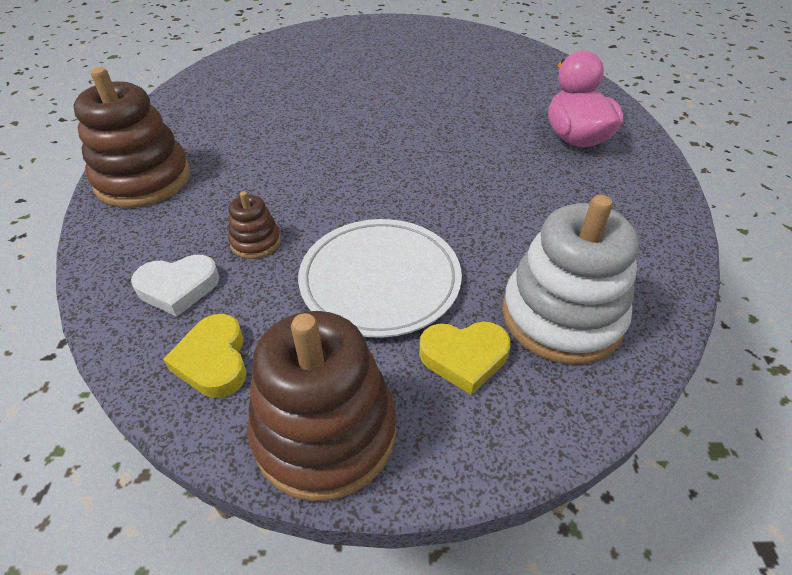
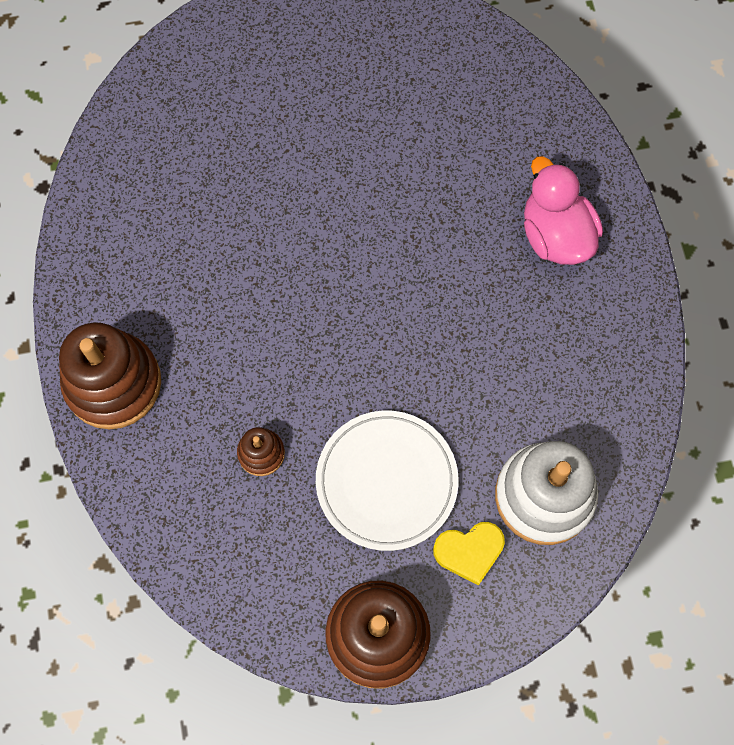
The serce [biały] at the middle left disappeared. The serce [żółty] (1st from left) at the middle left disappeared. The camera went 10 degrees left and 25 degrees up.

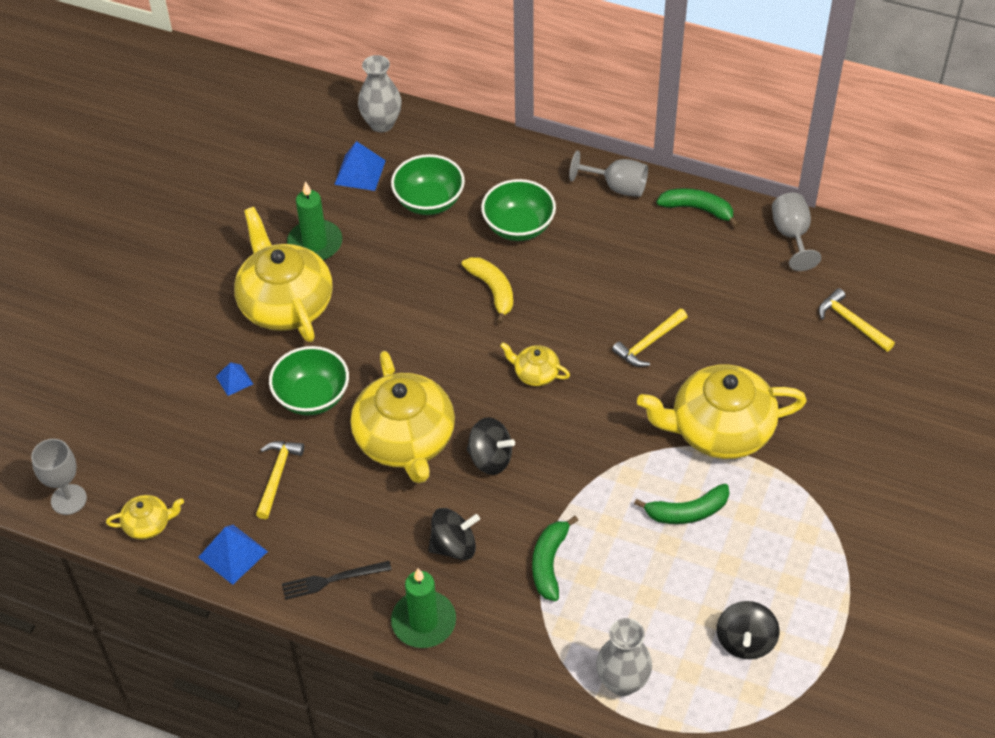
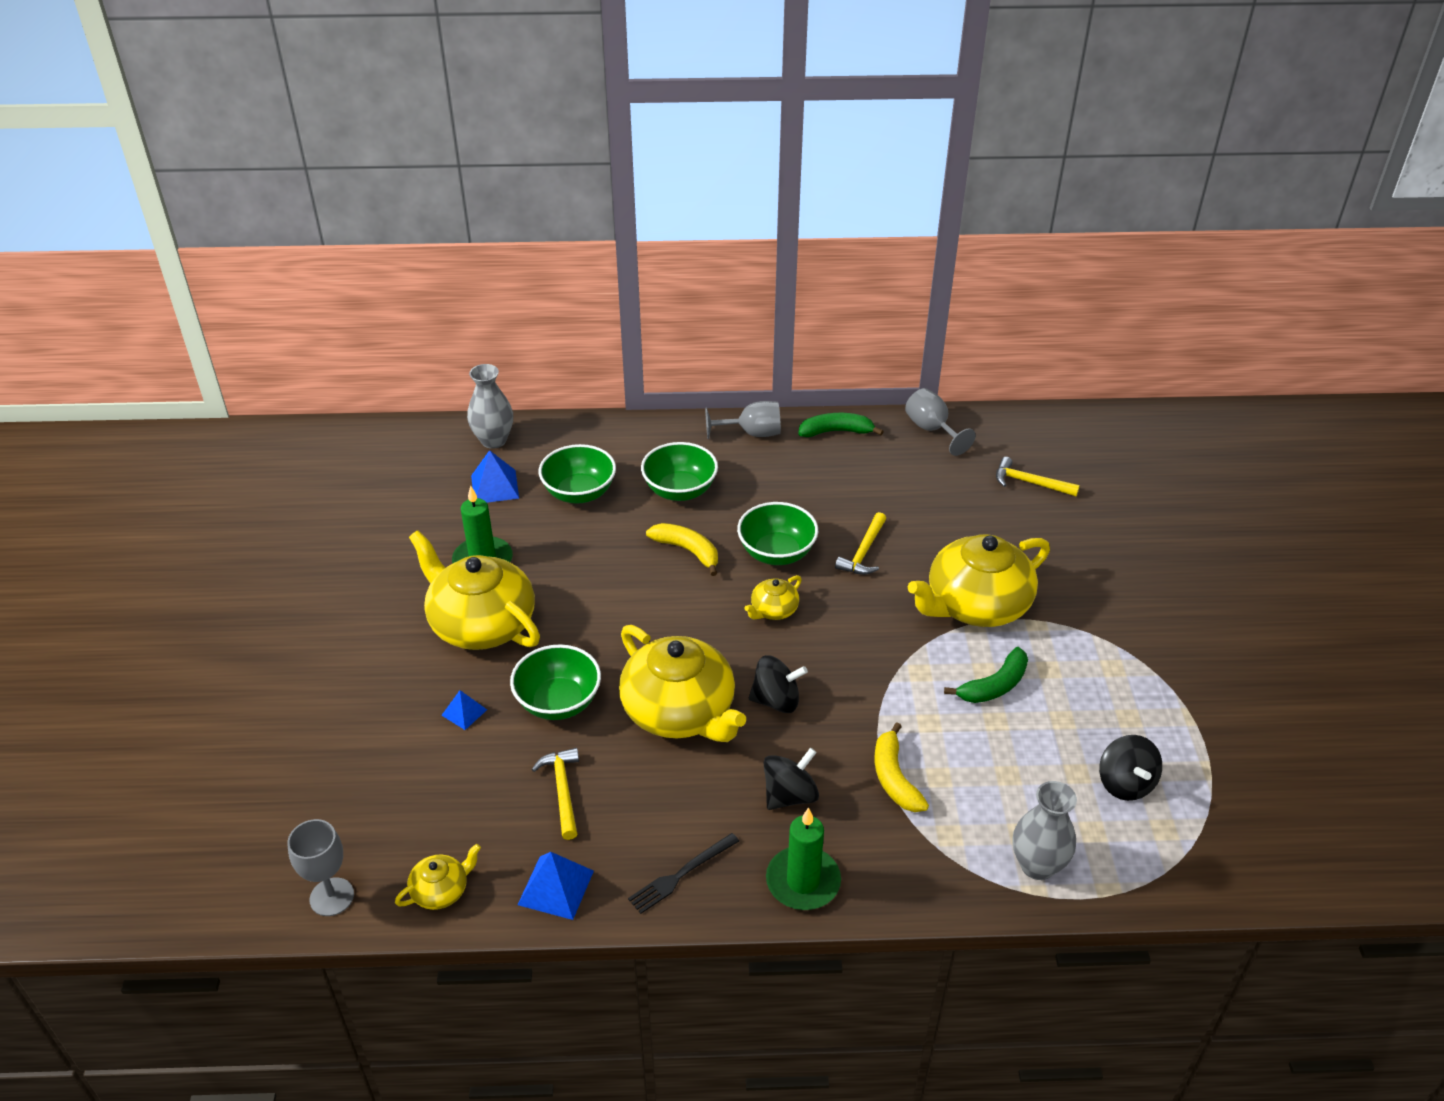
The imbryk [żółty] (4th from left) at the centre turned 45 degrees counterclockwise. The banan [zielony] (1st from left) at the bottom centre became the banan [żółty] (2nd from left) at the bottom centre. The miska [zielony] (4th from left) at the centre appeared. The camera went 25 degrees left and 10 degrees down.

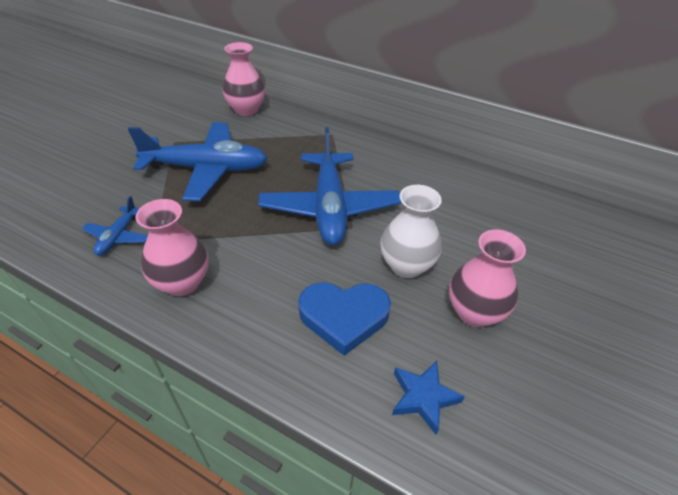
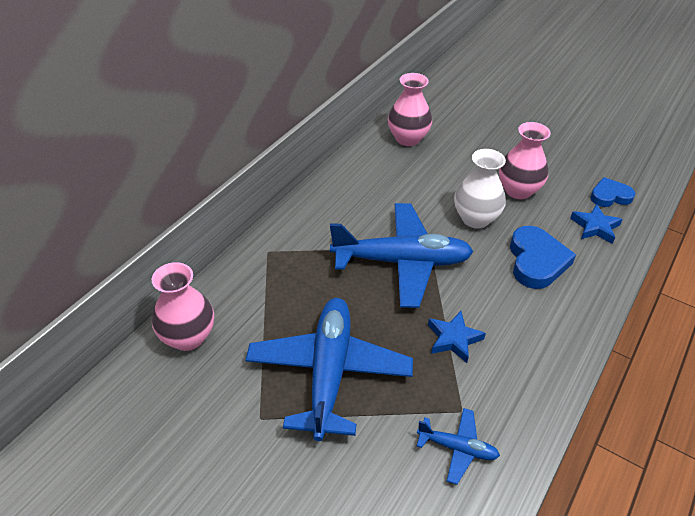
The wazon [różowy] (1st from left in the first image) moved from the middle left to the top centre. The serce [niebieski] (2nd from left) at the middle right appeared. The gwiazda [niebieski] (1st from left) at the centre appeared. The camera went 85 degrees left and 0 degrees up.

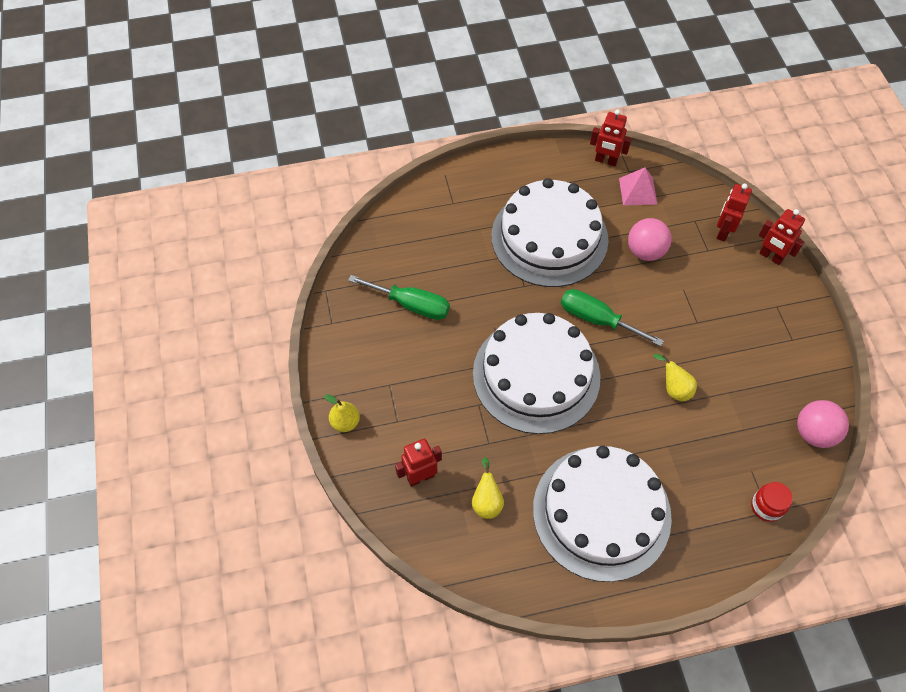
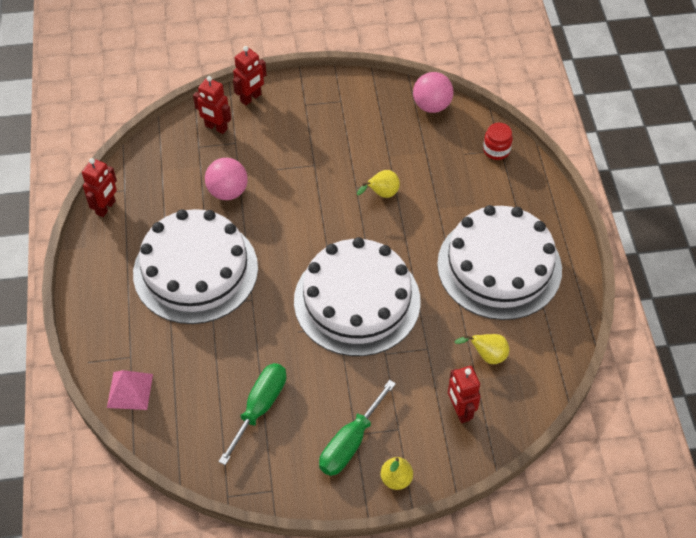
The piramida [różowy] moved from the top right to the bottom left. The śrubokręt [zielony] (2nd from left) moved from the middle right to the bottom centre. The camera went 85 degrees left and 5 degrees down.

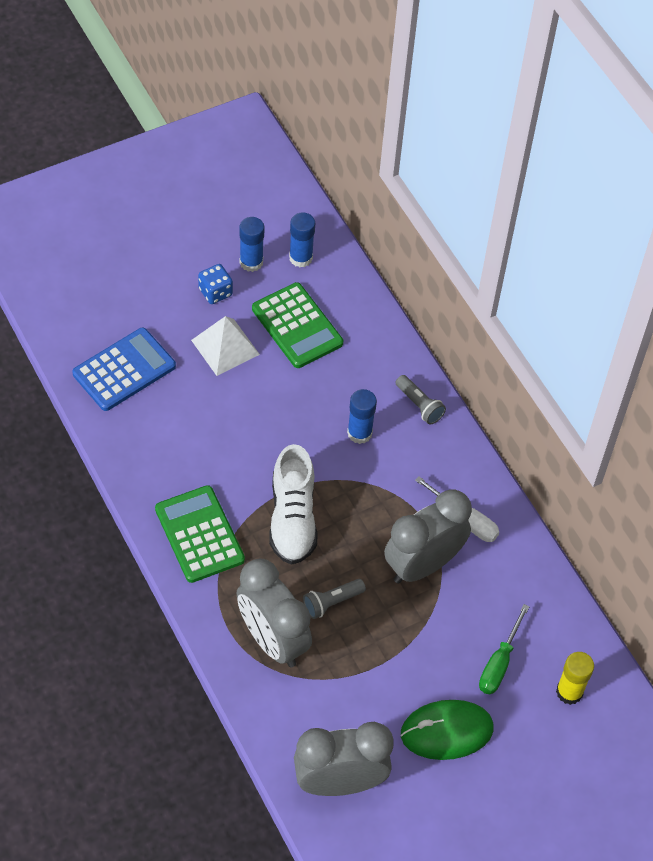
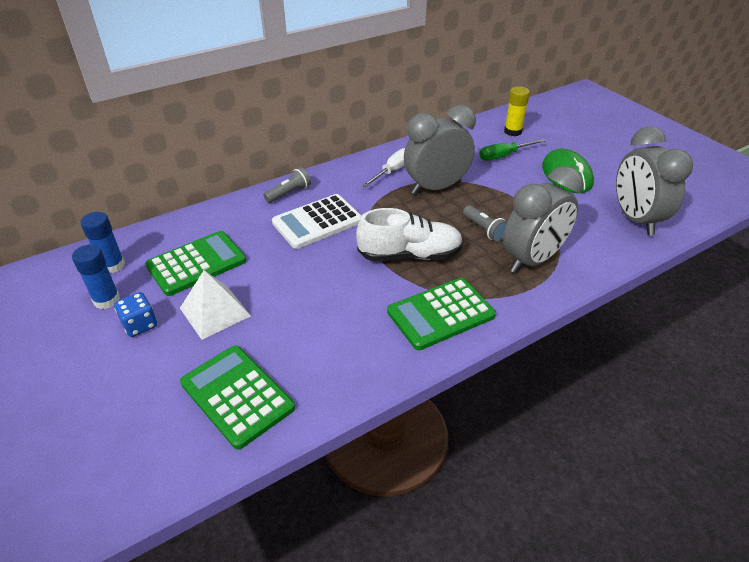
The kalkulator [niebieski] at the middle left became the kalkulator [zielony] (2nd from left) at the bottom left. The klej w sztyfcie [niebieski] (3rd from left) at the centre was replaced by the kalkulator [biały] at the centre. The budzik [szary] (3rd from left in the first image) at the centre turned 105 degrees clockwise. The śrubokręt [zielony] at the bottom right turned 135 degrees clockwise. The camera went 90 degrees left and 15 degrees down.

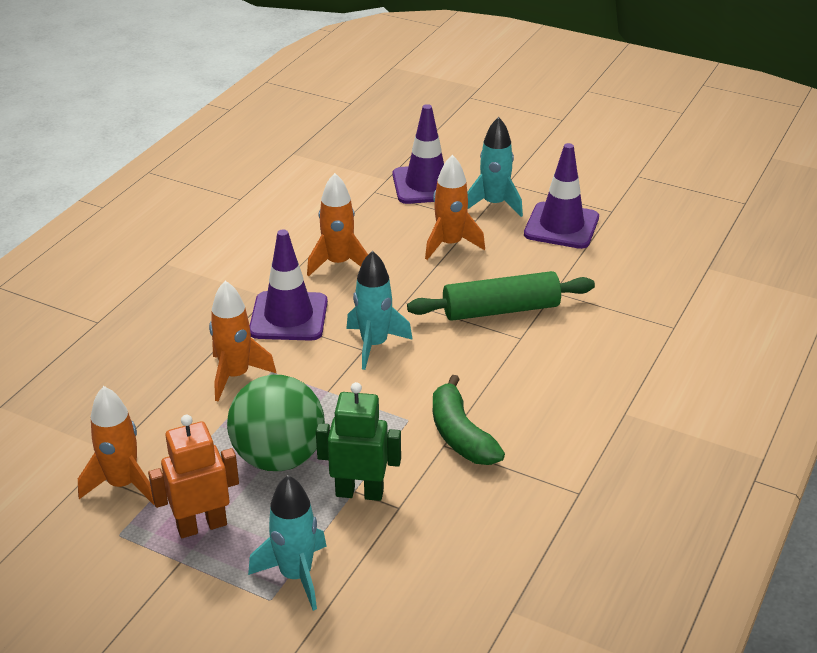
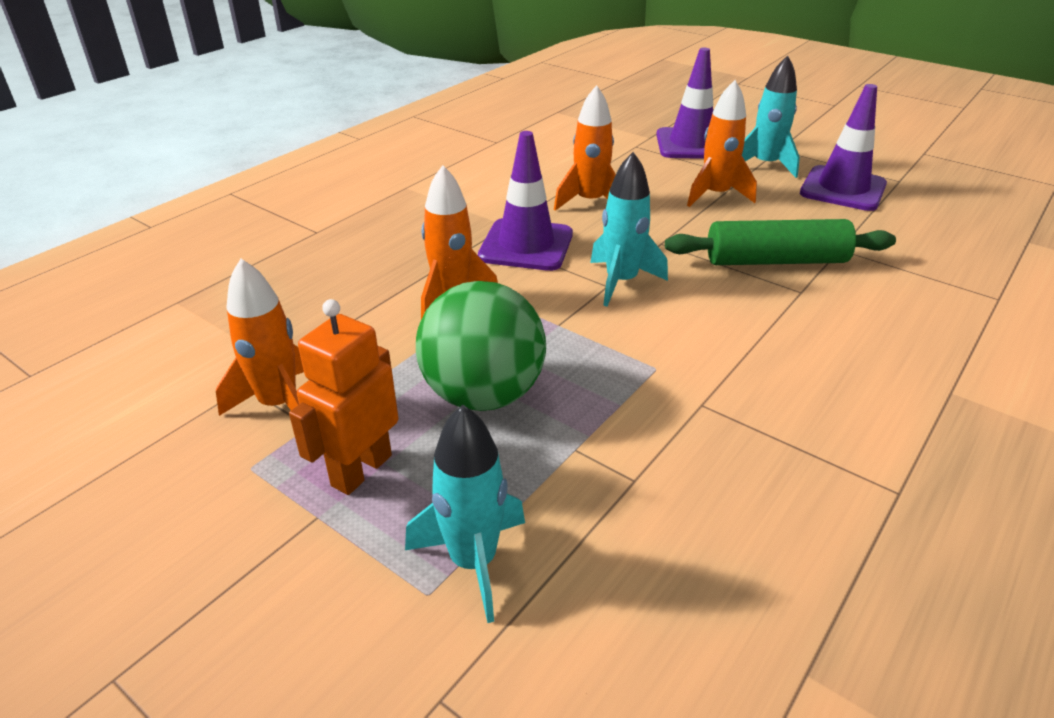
The banan [zielony] at the centre disappeared. The robot [zielony] at the bottom centre disappeared. The robot [pomarańczowy] at the bottom left turned 45 degrees counterclockwise. The camera went 10 degrees right and 0 degrees up.

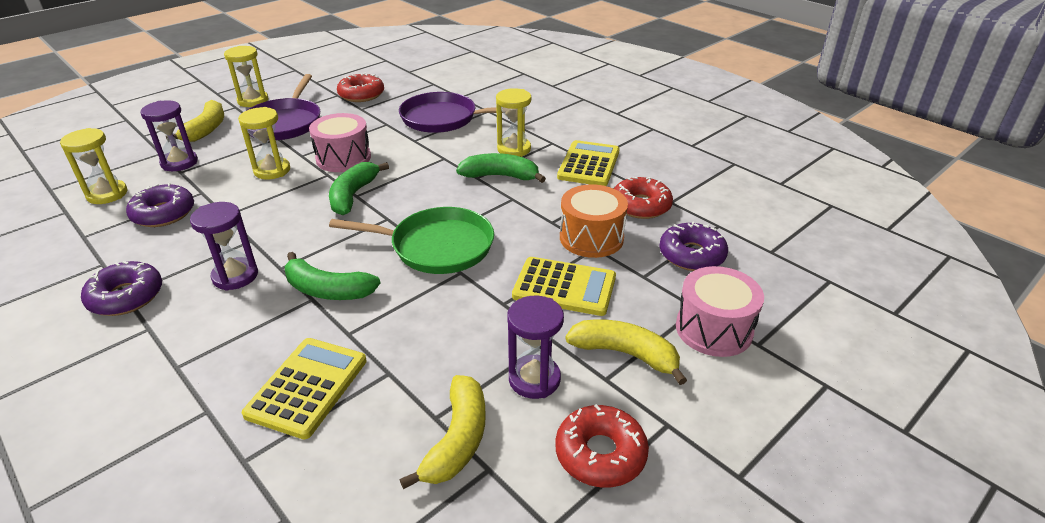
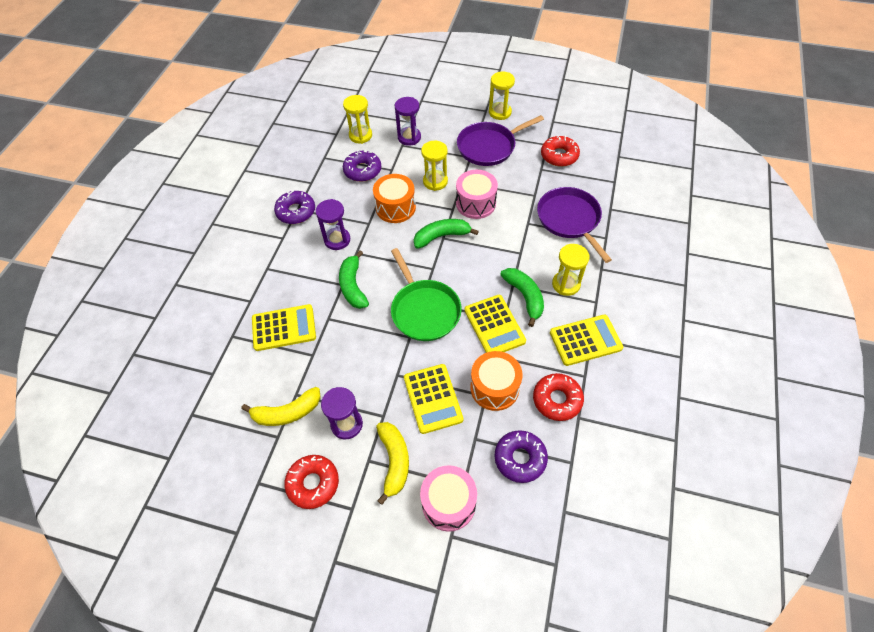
The banan [żółty] (1st from left) at the top left disappeared. The bęben [pomarańczowy] (1st from left) at the top centre appeared. The kalkulator [żółty] (3rd from left) at the centre appeared. The camera went 60 degrees right and 20 degrees up.

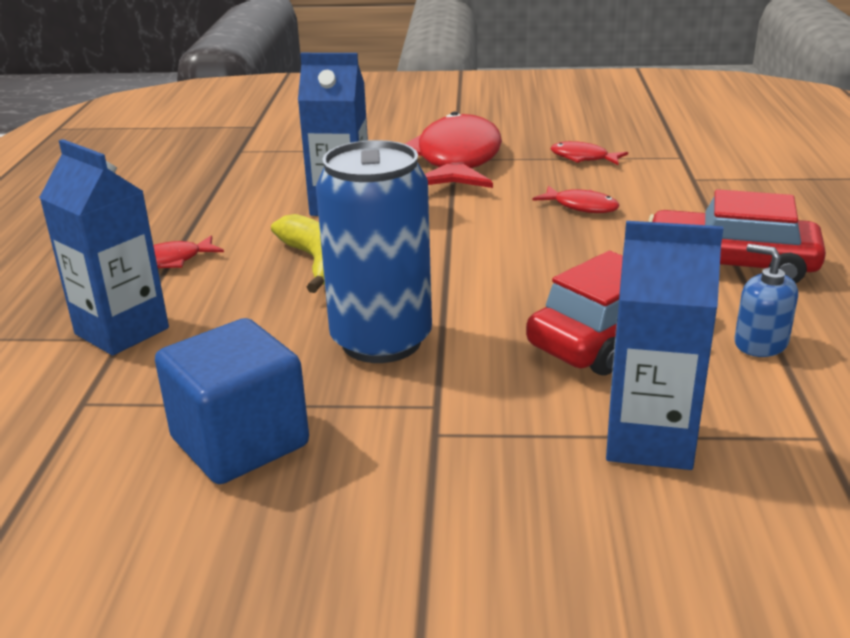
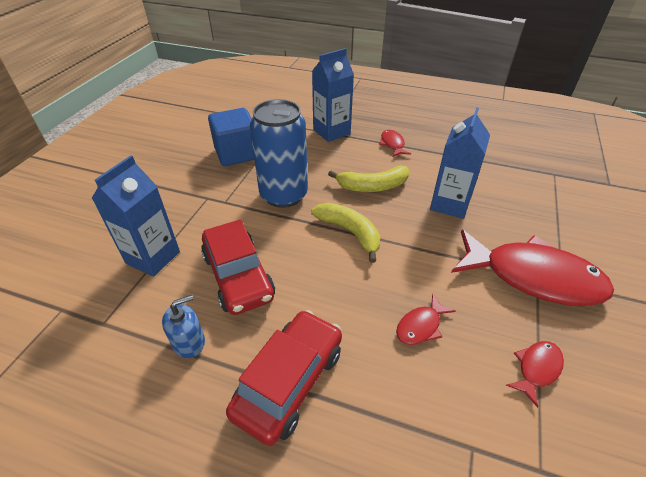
The banan [żółty] (1st from left) at the centre appeared. The camera went 105 degrees right and 15 degrees up.

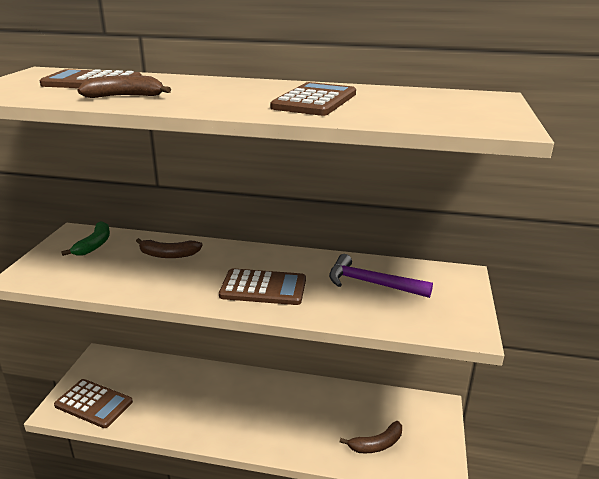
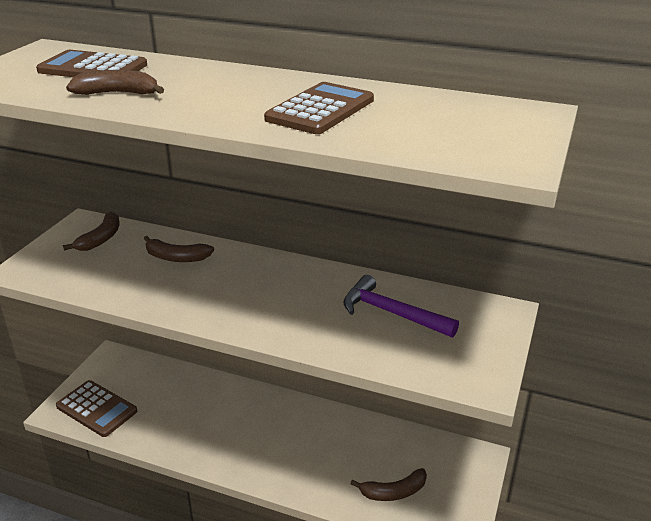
The banan [zielony] at the middle left became the banan [brązowy] (1st from left) at the middle left. The kalkulator [brązowy] (3rd from left) at the centre disappeared. The camera went 10 degrees right and 5 degrees up.

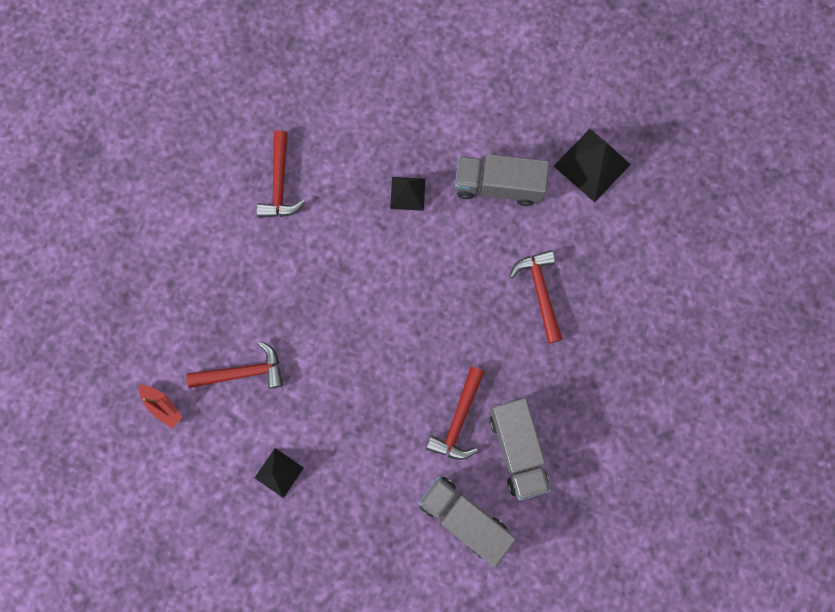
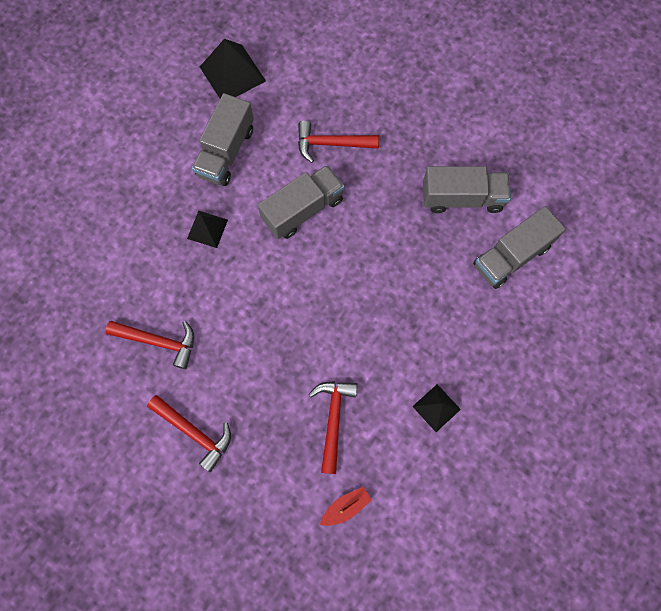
The młotek [czerwony] (3rd from left in the first image) moved from the bottom centre to the bottom left. The ciężarówka [szary] (2nd from left) at the top centre appeared. The camera went 75 degrees left and 5 degrees down.

